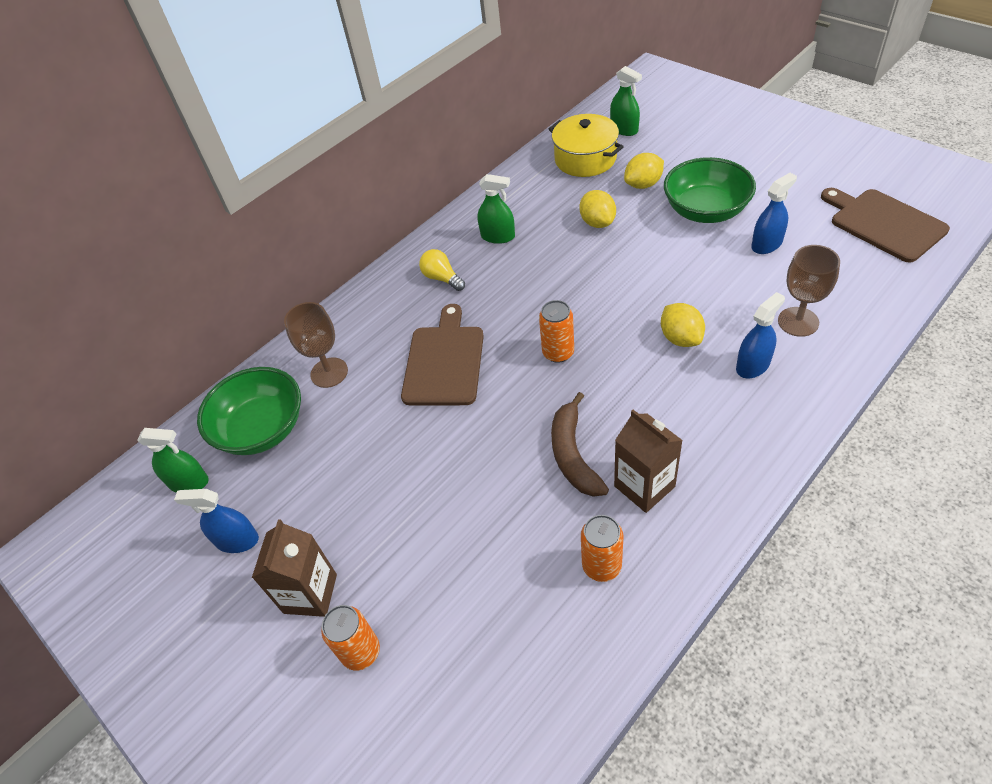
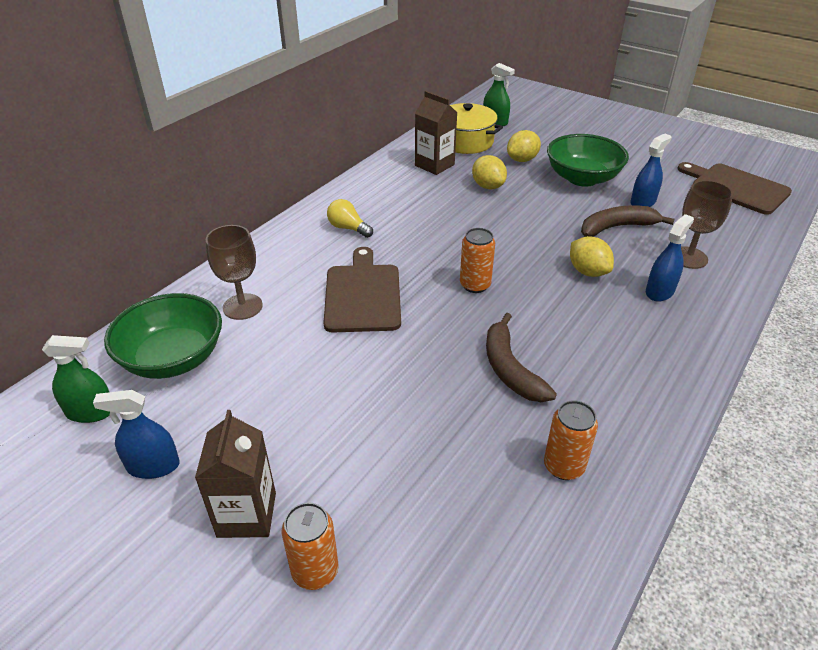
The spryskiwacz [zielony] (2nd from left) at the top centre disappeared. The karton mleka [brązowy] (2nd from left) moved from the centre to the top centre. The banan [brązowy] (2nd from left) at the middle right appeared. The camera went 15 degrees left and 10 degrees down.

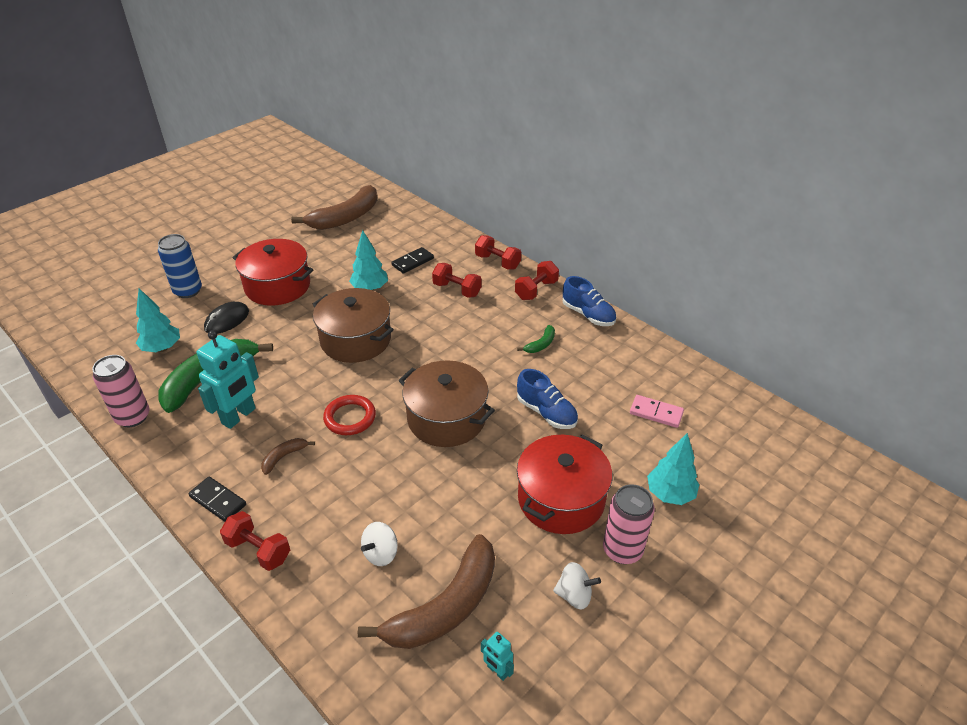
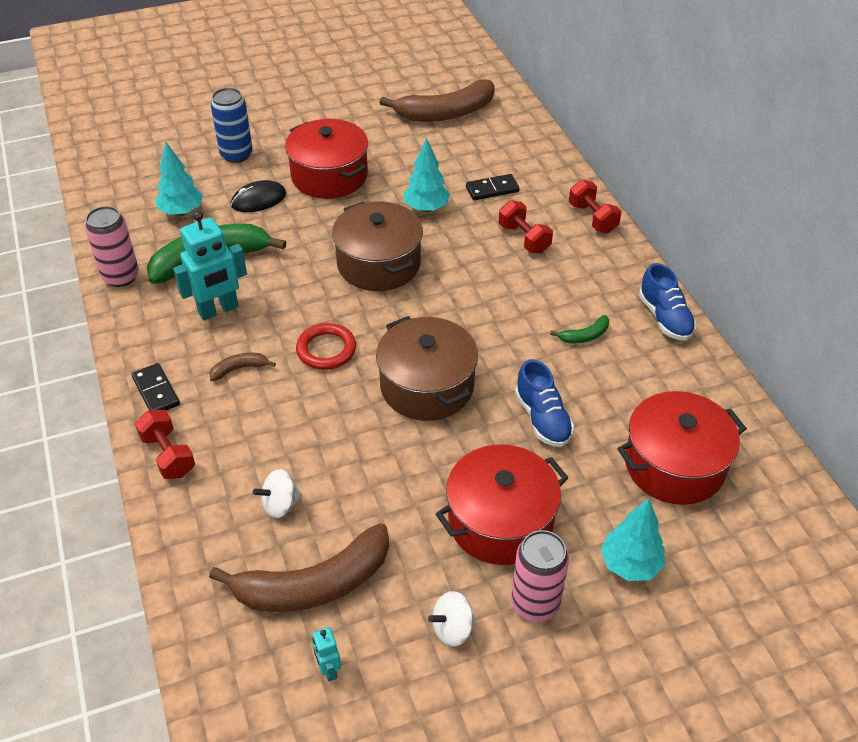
The hantel [czerwony] (4th from left) at the centre disappeared. The kostka domina [różowy] at the middle right was replaced by the garnek [czerwony] (3rd from left) at the middle right. The bączek [biały] (2nd from left) at the bottom centre turned 120 degrees clockwise. The camera went 25 degrees right and 5 degrees up.

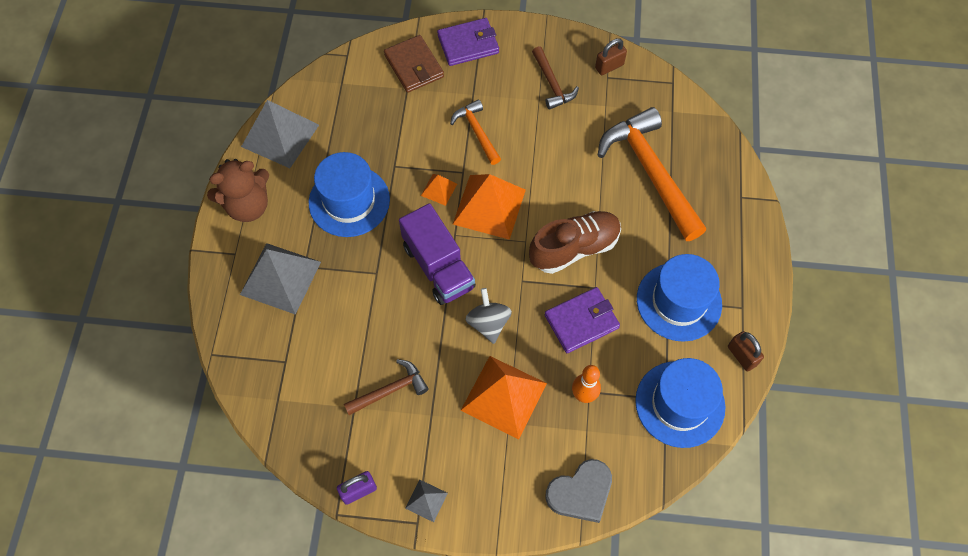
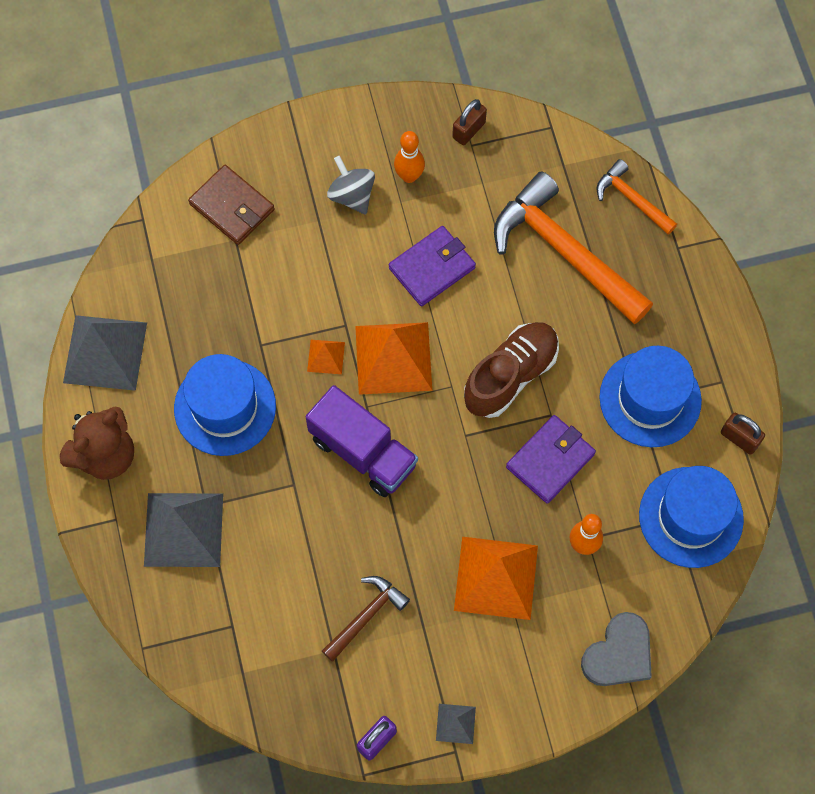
The portfel [fioletowy] (1st from left) moved from the top centre to the centre. The młotek [brązowy] (2nd from left) at the top centre was replaced by the kręgiel [pomarańczowy] (1st from left) at the top centre. The młotek [pomarańczowy] (1st from left in the first image) moved from the top centre to the top right. The bączek [szary] moved from the centre to the top centre. The camera went 20 degrees left and 5 degrees up.

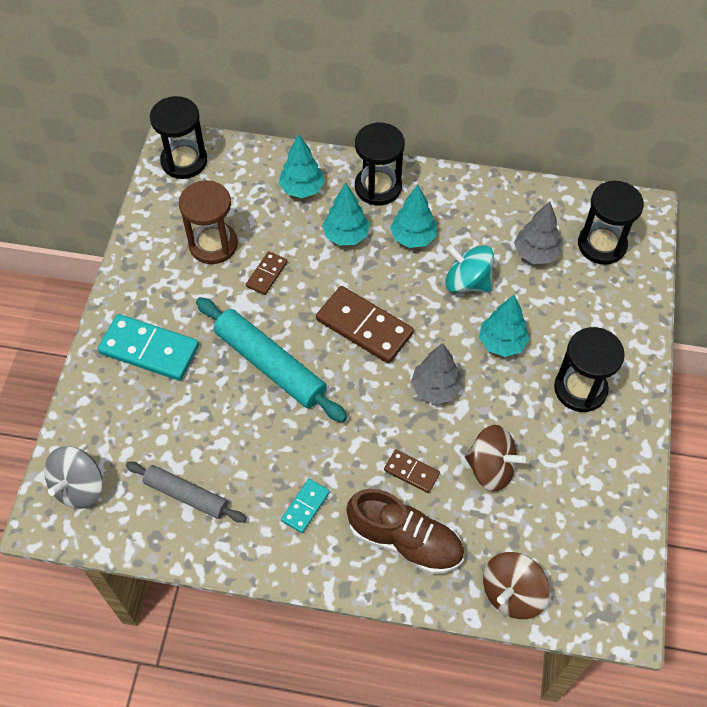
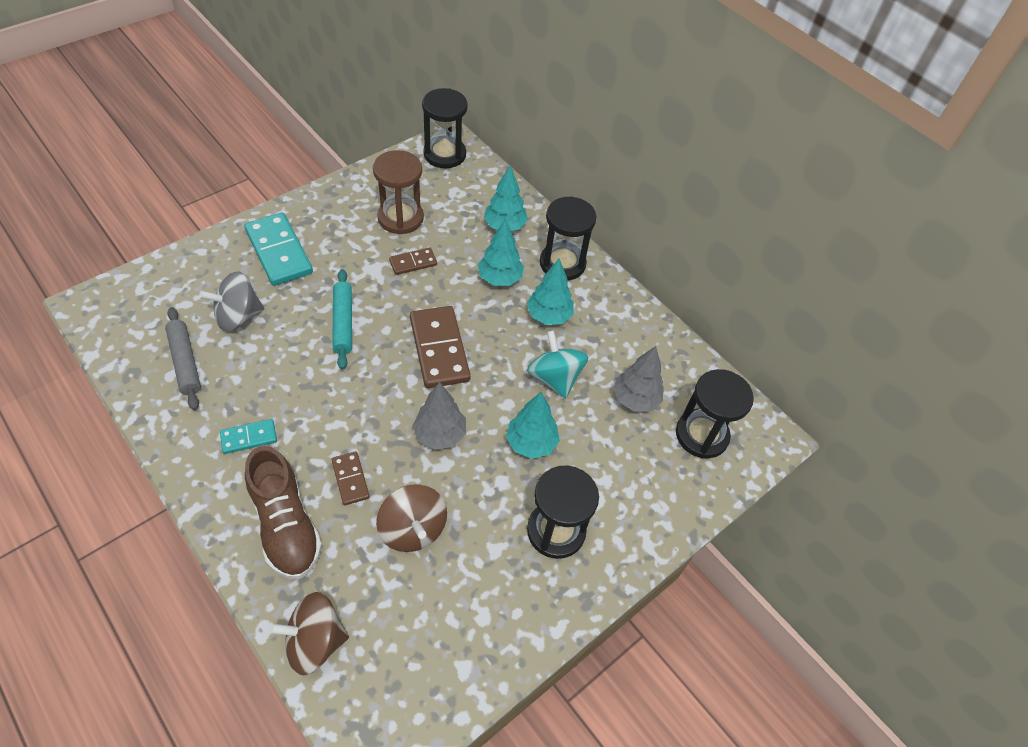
The wałek do ciasta [turkusowy] at the centre changed to 0.63 times the size. The bączek [szary] moved from the bottom left to the middle left. The camera went 35 degrees right and 5 degrees down.

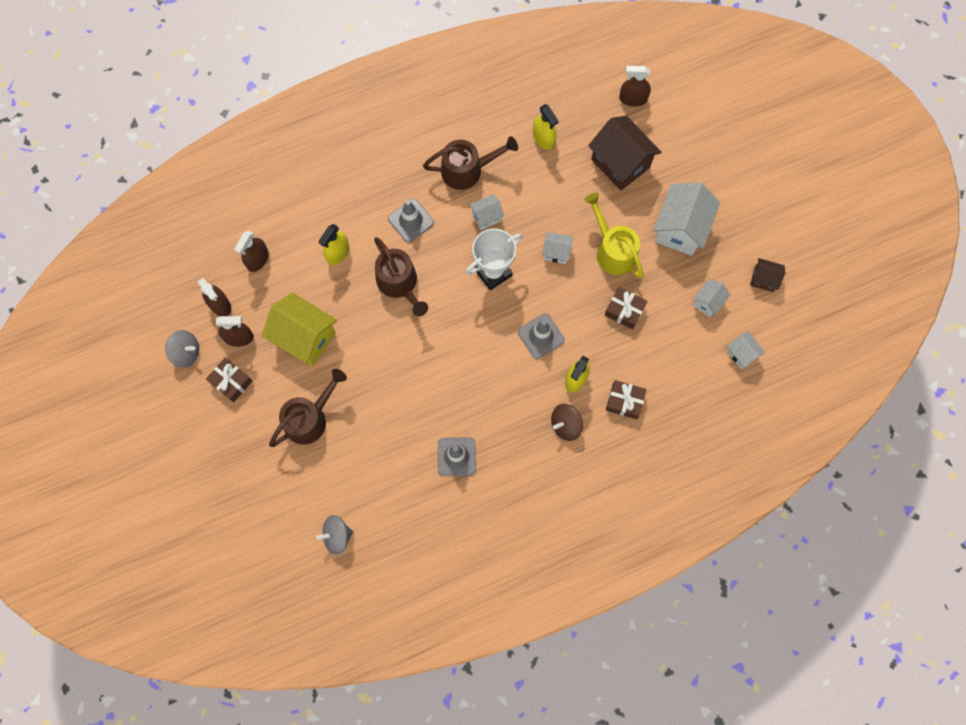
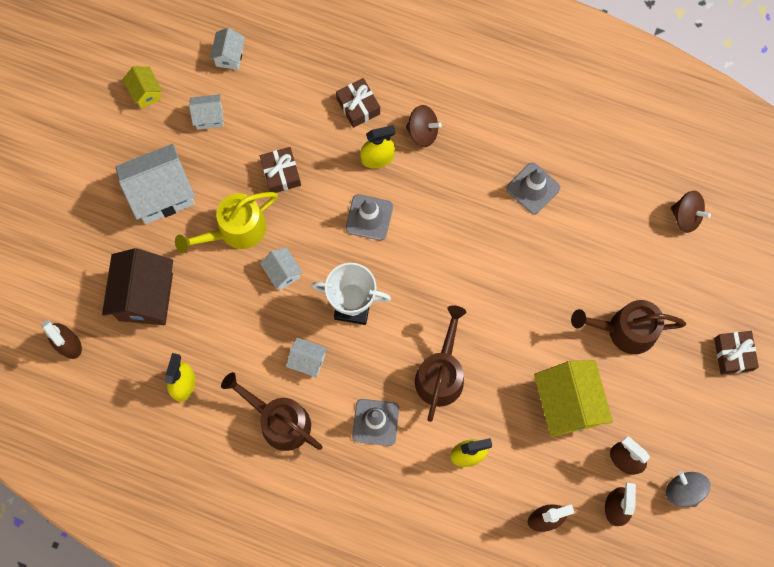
The konewka [żółty] at the top centre turned 45 degrees clockwise. The domek [brązowy] (2nd from left) at the middle right became the domek [żółty] (1st from left) at the top left. The prezent [brązowy] (1st from left in the first image) moved from the middle left to the middle right. The bączek [szary] (2nd from left) at the bottom centre became the bączek [brązowy] (2nd from left) at the middle right. The camera went 135 degrees left and 0 degrees up.

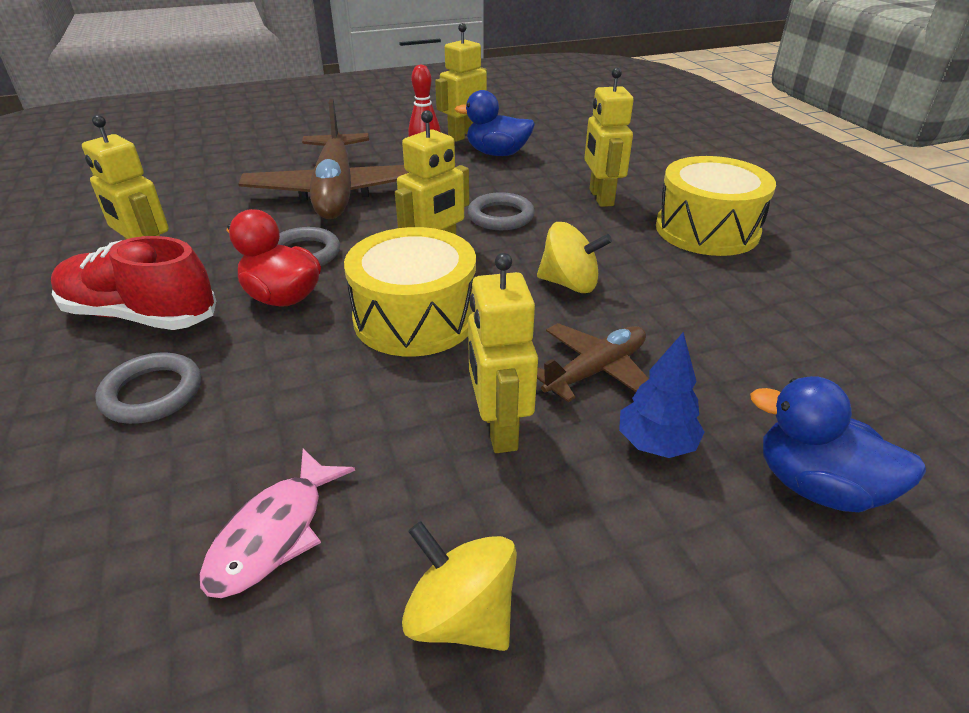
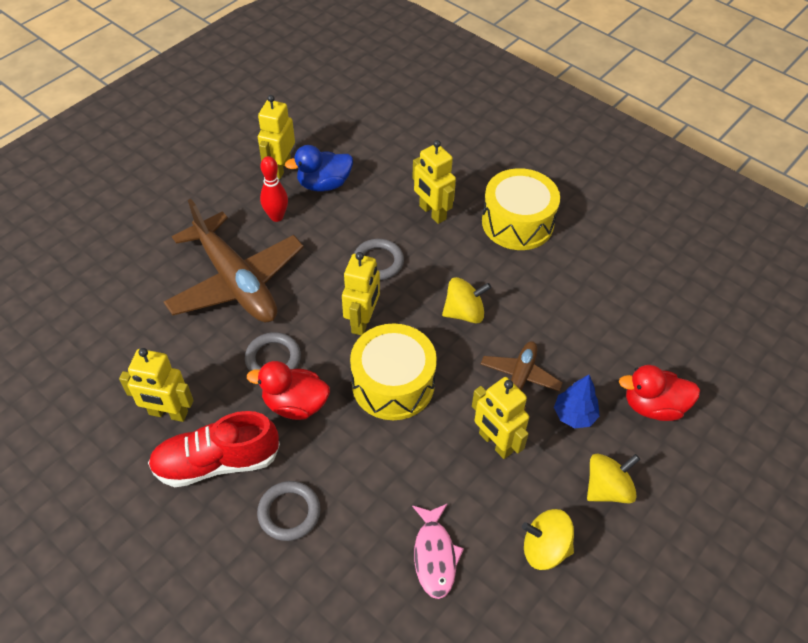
The kaczka [niebieski] (2nd from left) at the middle right became the kaczka [czerwony] (2nd from left) at the middle right. The bączek [żółty] (3rd from left) at the bottom right appeared. The camera went 30 degrees left and 15 degrees up.

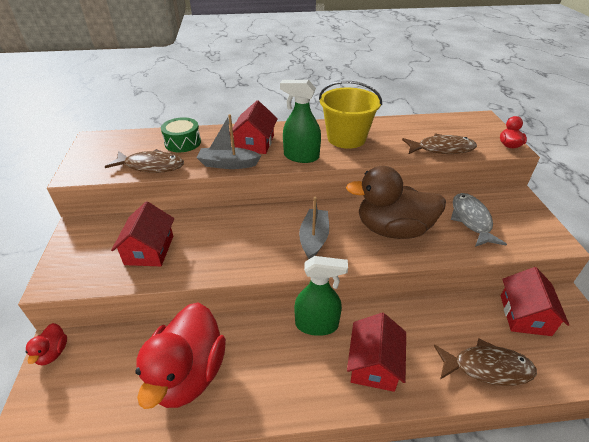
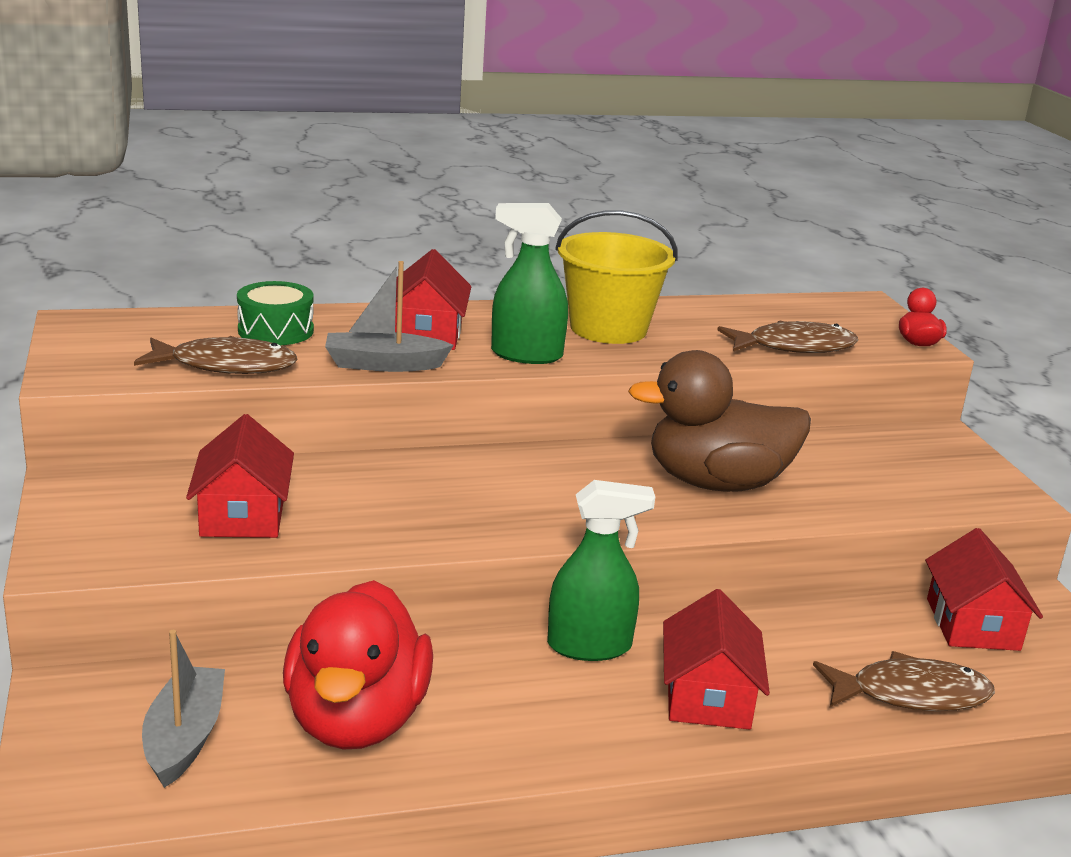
The ryba [szary] at the middle right disappeared. The łódka [szary] (2nd from left in the first image) moved from the centre to the bottom left. The kaczka [czerwony] (1st from left) at the bottom left disappeared. The camera went 10 degrees left and 15 degrees down.

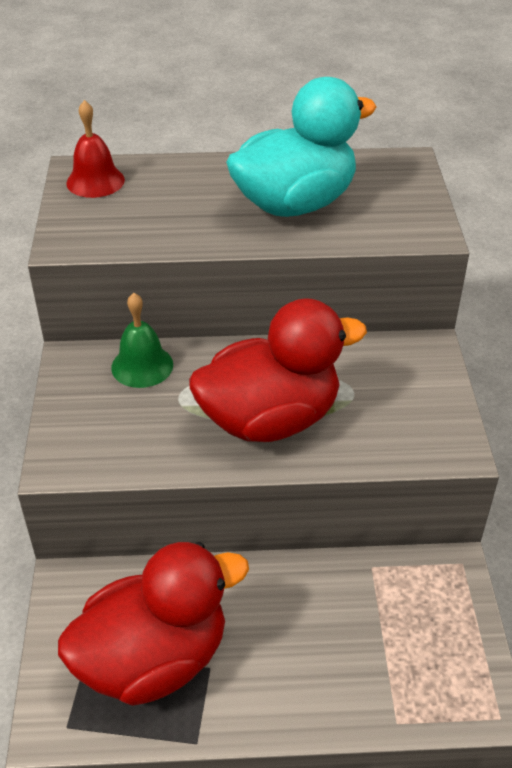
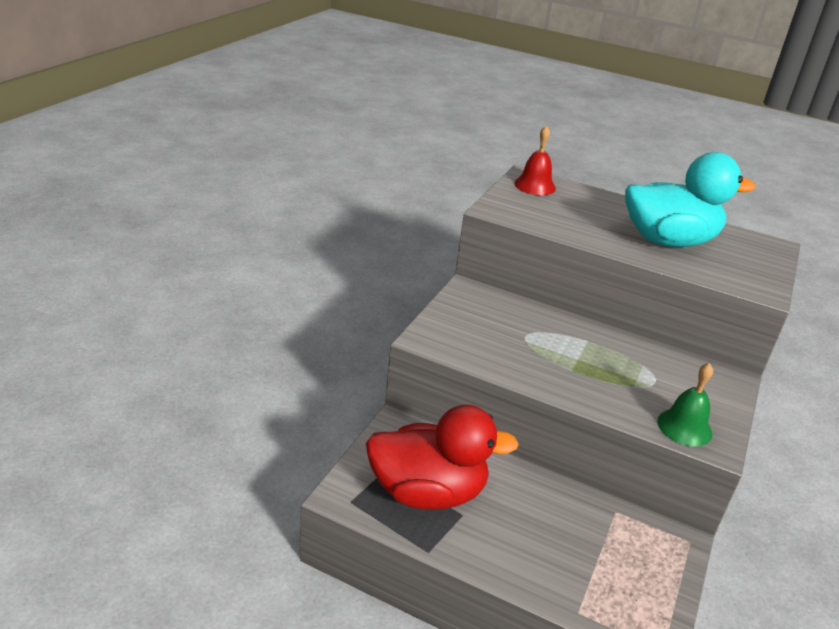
The dzwonek [zielony] moved from the middle left to the middle right. The kaczka [czerwony] (2nd from left) at the centre disappeared. The camera went 25 degrees right and 10 degrees down.

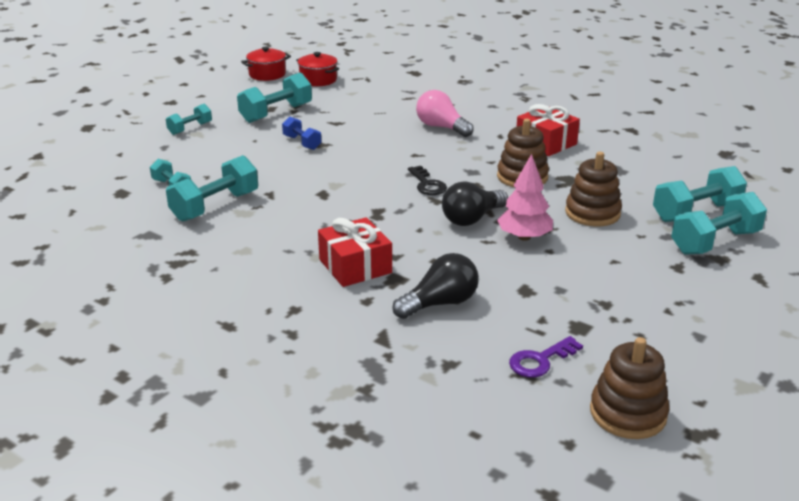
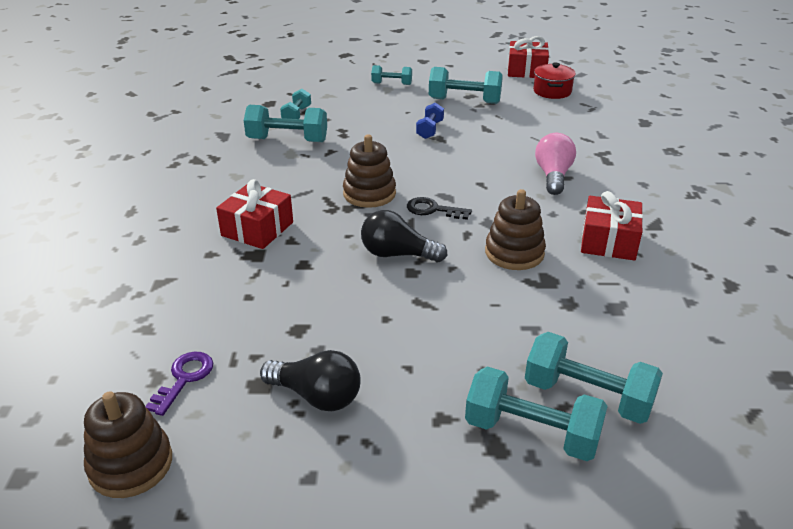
The garnek [czerwony] (1st from left) at the top left was replaced by the prezent [czerwony] (2nd from left) at the top centre. The zabawka nakładanka [brązowy] (2nd from left) moved from the middle right to the top centre. The drzewko [różowy] at the centre disappeared. The klucz [czarny] at the centre turned 75 degrees clockwise. The żarówka [czarny] (1st from left) moved from the centre to the bottom centre. The klucz [fioletowy] at the bottom right turned 90 degrees clockwise. The camera went 55 degrees right and 5 degrees up.

